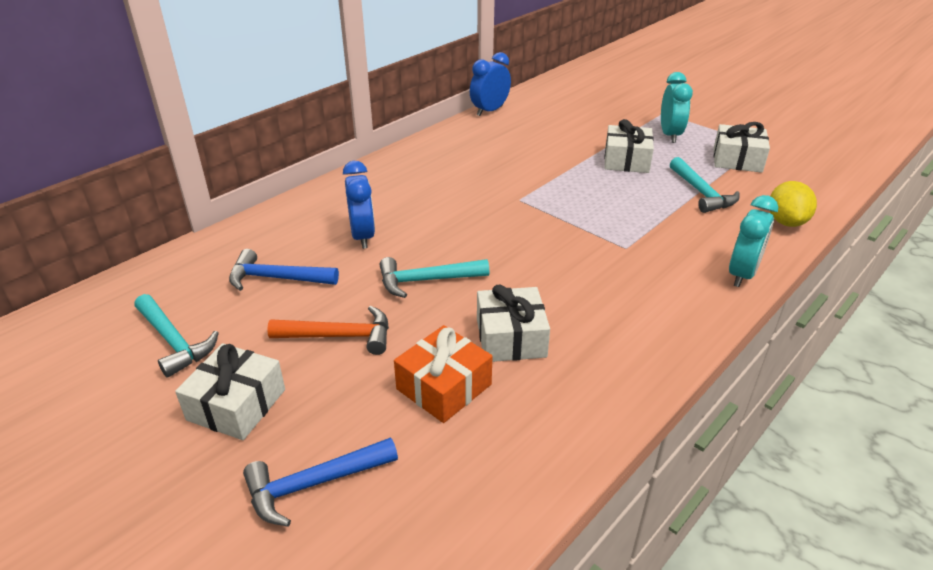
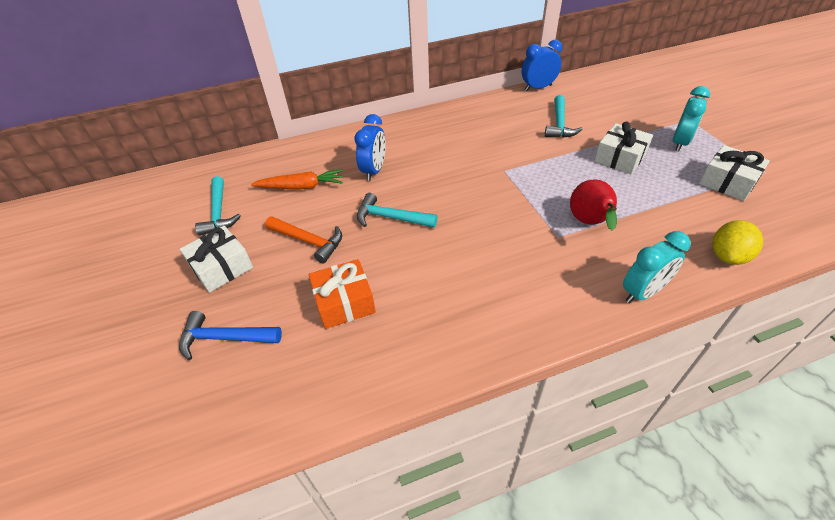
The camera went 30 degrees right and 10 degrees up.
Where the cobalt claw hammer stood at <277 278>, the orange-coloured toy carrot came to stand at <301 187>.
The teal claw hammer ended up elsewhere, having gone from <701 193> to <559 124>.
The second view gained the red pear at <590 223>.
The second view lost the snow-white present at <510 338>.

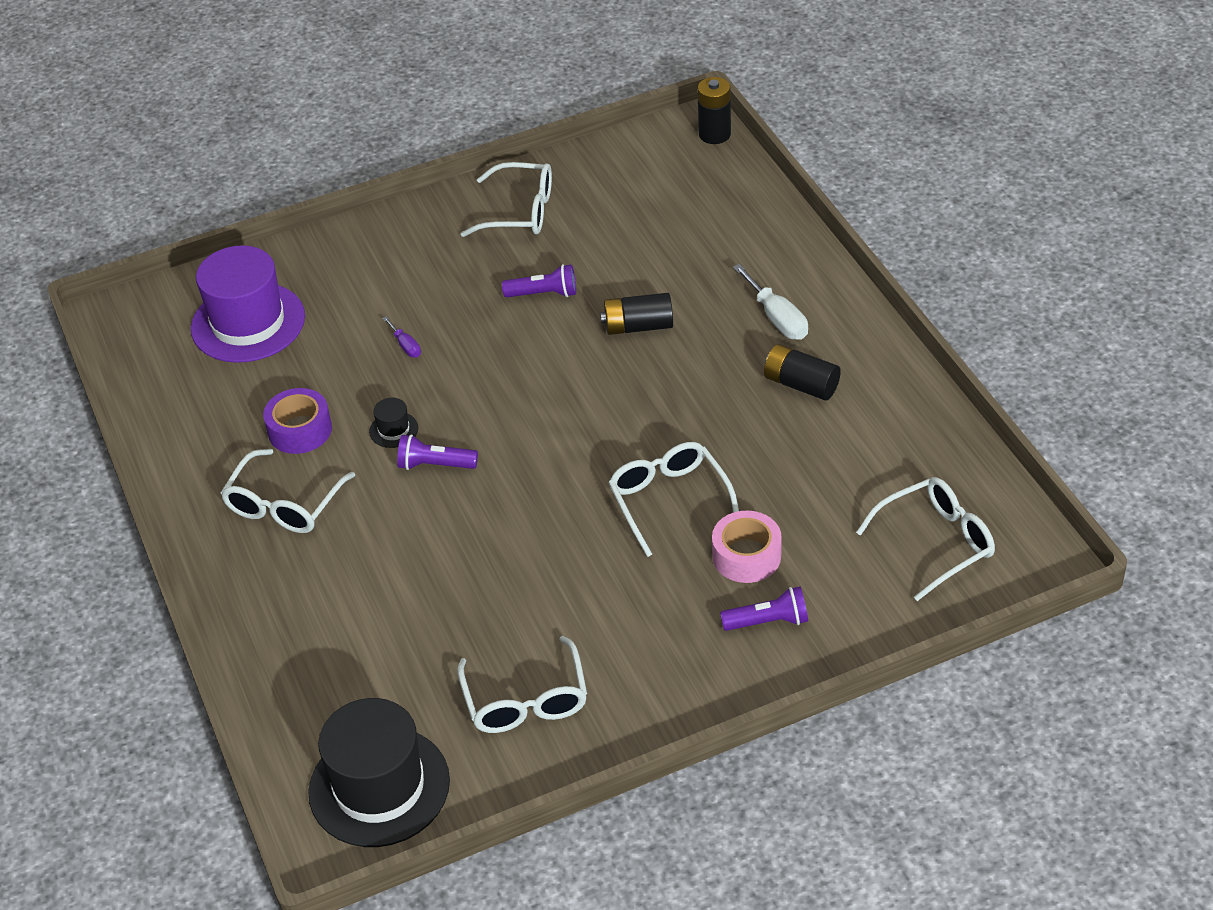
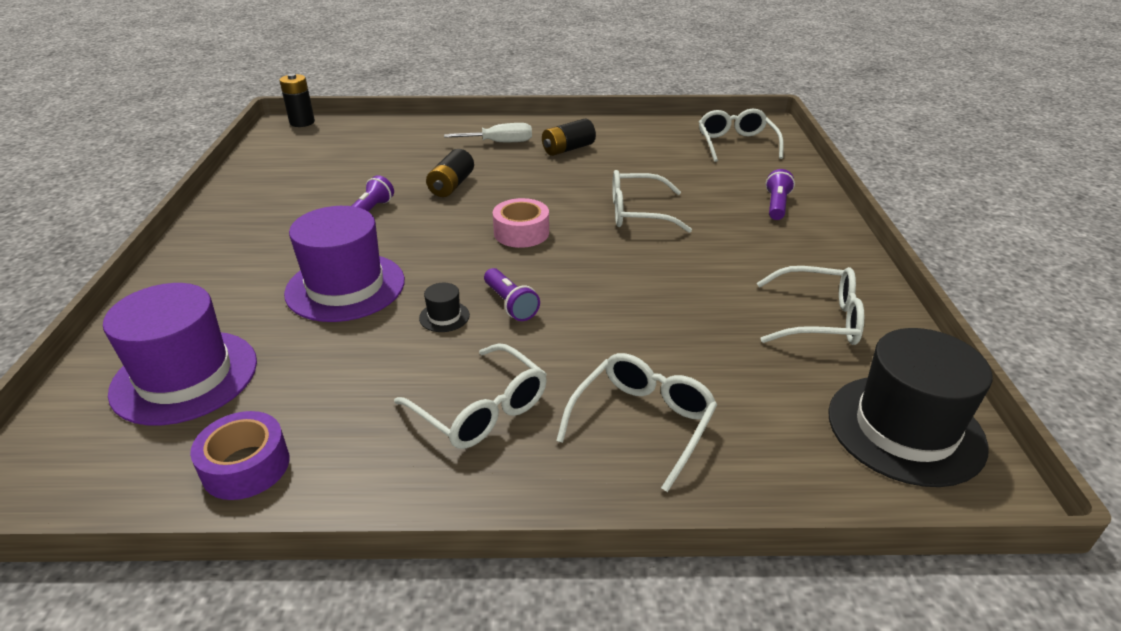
The camera went 70 degrees left and 10 degrees down.
The violet tape ended up elsewhere, having gone from <300 430> to <246 466>.
Where the violet flat screwdriver stood at <405 346>, the violet top hat came to stand at <345 287>.
The violet pocket torch at <435 465> ended up facing another way, 60 degrees counterclockwise from before.
The pink tape ended up elsewhere, having gone from <746 556> to <521 233>.
The snow-white glasses ended up elsewhere, having gone from <520 211> to <642 422>.

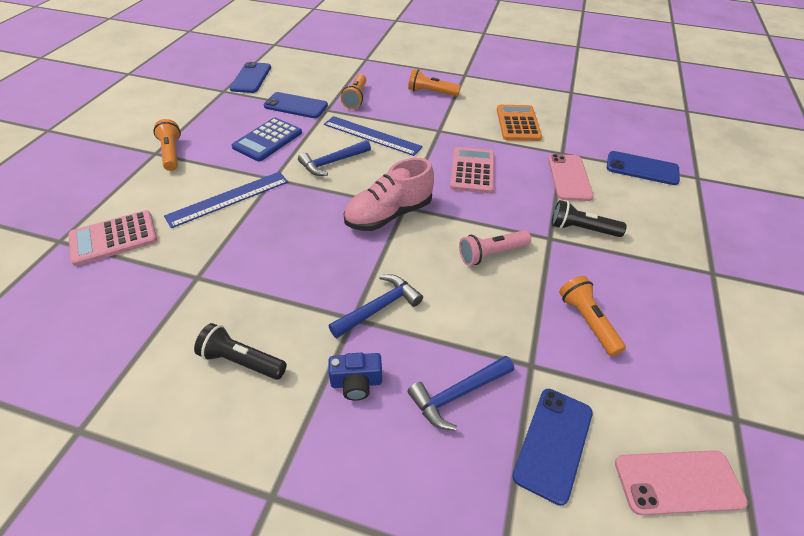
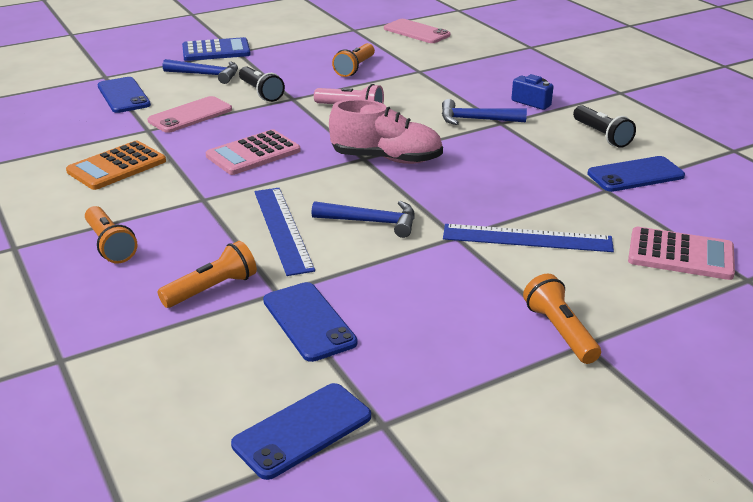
The camera went 135 degrees left and 15 degrees down.
The cobalt claw hammer ended up elsewhere, having gone from <458 394> to <206 75>.
The cobalt calculator ended up elsewhere, having gone from <267 140> to <216 51>.
The orange-coloured pocket torch at <172 153> ended up facing another way, 135 degrees clockwise from before.
The cobalt smartphone ended up elsewhere, having gone from <553 443> to <635 175>.

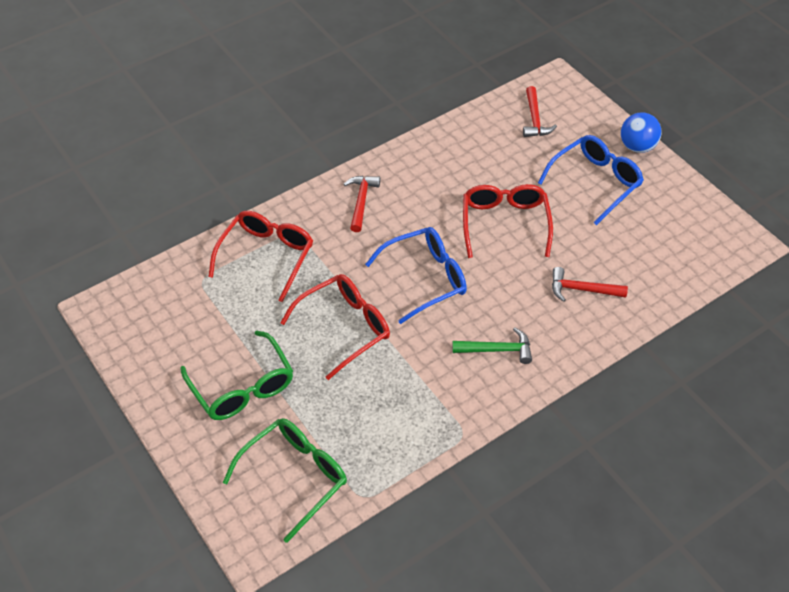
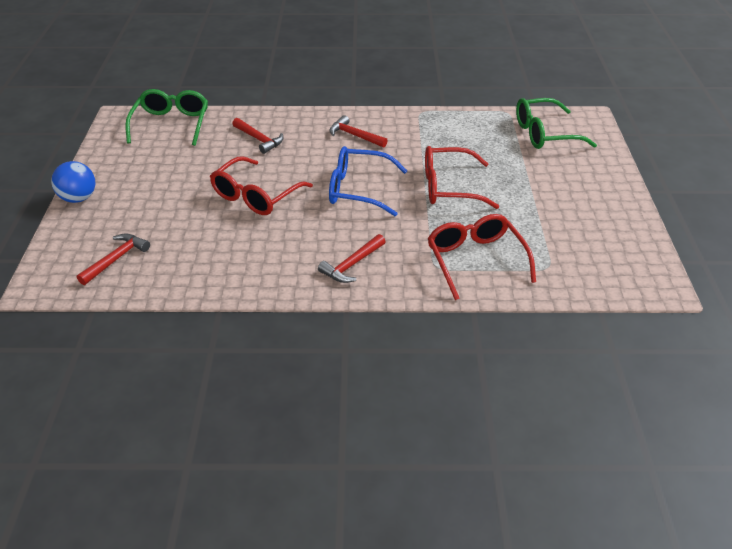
The camera went 145 degrees left and 10 degrees down.
The emerald glasses ended up elsewhere, having gone from <242 387> to <171 124>.
What was the emerald claw hammer at <497 350> turned into the red claw hammer at <354 136>.
The red glasses at <267 256> ended up facing another way, 105 degrees clockwise from before.
The second view lost the cobalt glasses at <595 182>.

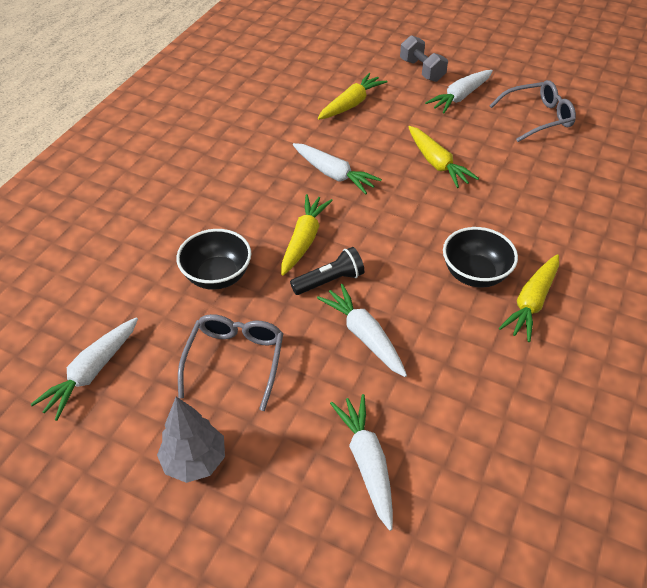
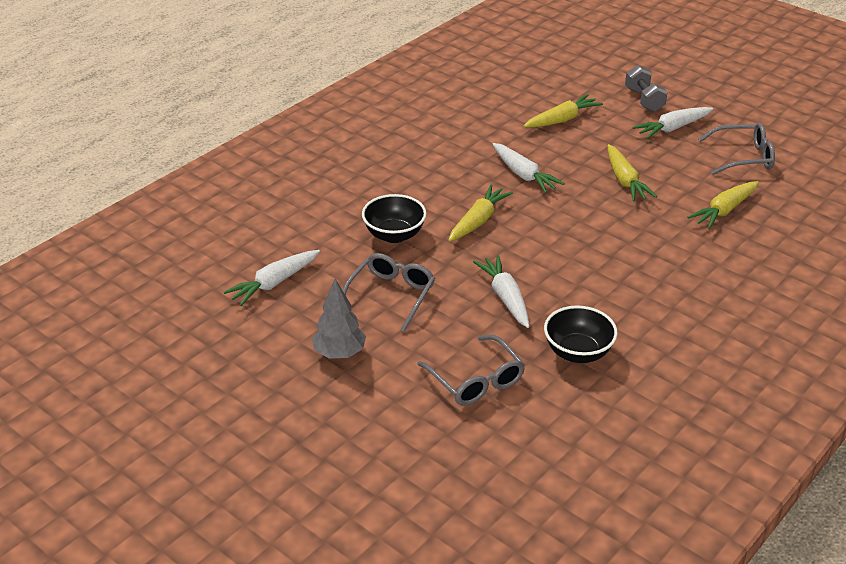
The camera went 15 degrees right and 10 degrees down.
Where the snow-white toy carrot stood at <367 463>, the ash-grey glasses came to stand at <475 380>.
The ebony deep dish ended up elsewhere, having gone from <475 274> to <578 352>.
The yellow toy carrot ended up elsewhere, having gone from <531 302> to <724 210>.
The second view lost the ebony pocket torch at <329 281>.

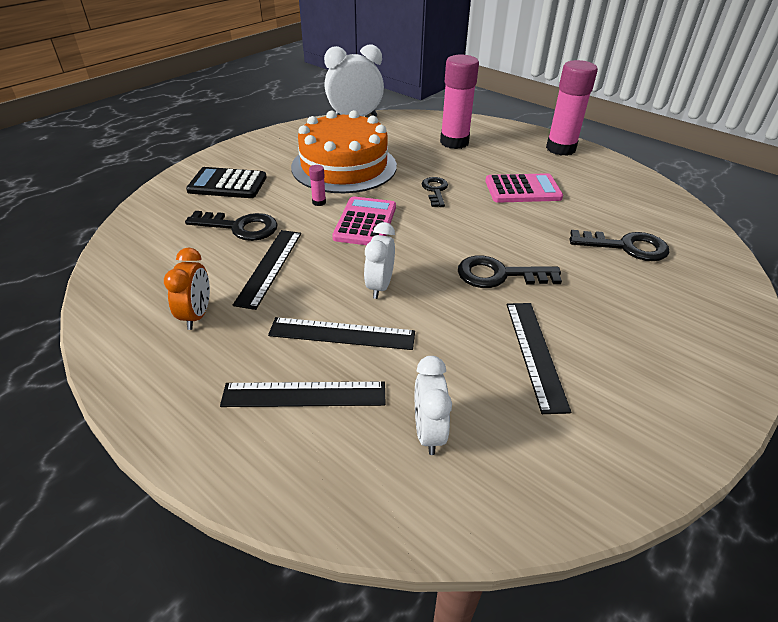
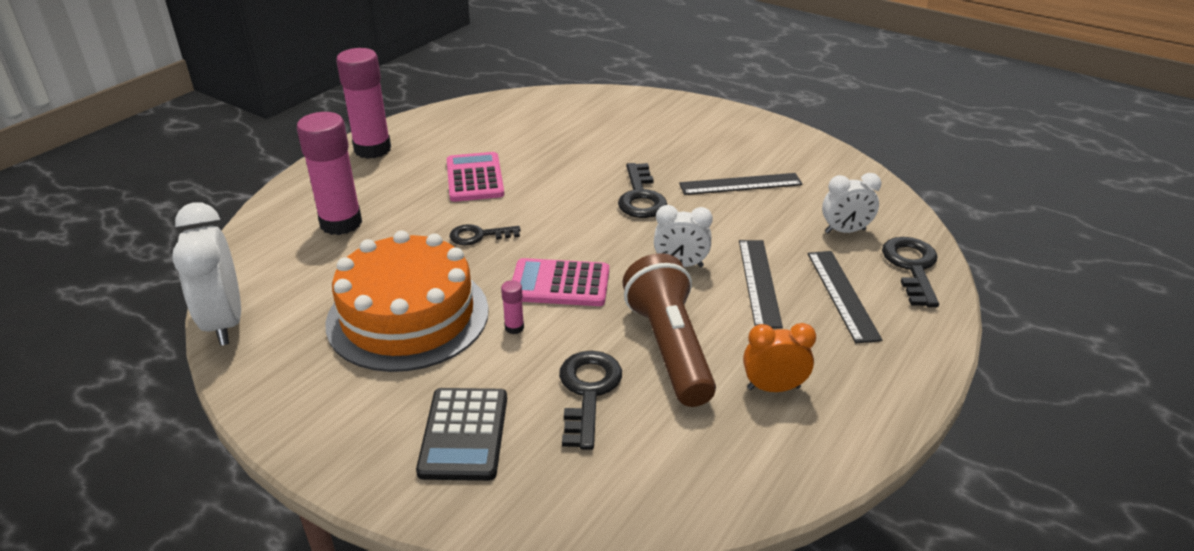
The camera went 95 degrees left and 5 degrees down.
Where the ebony ruler stood at <269 267>, the russet pocket torch came to stand at <669 348>.
The ebony key ended up elsewhere, having gone from <626 247> to <912 267>.

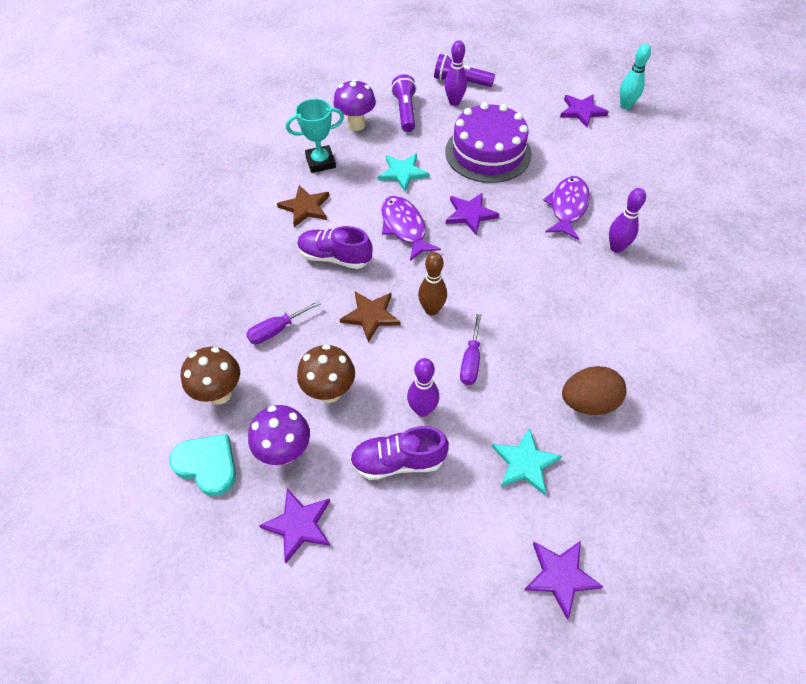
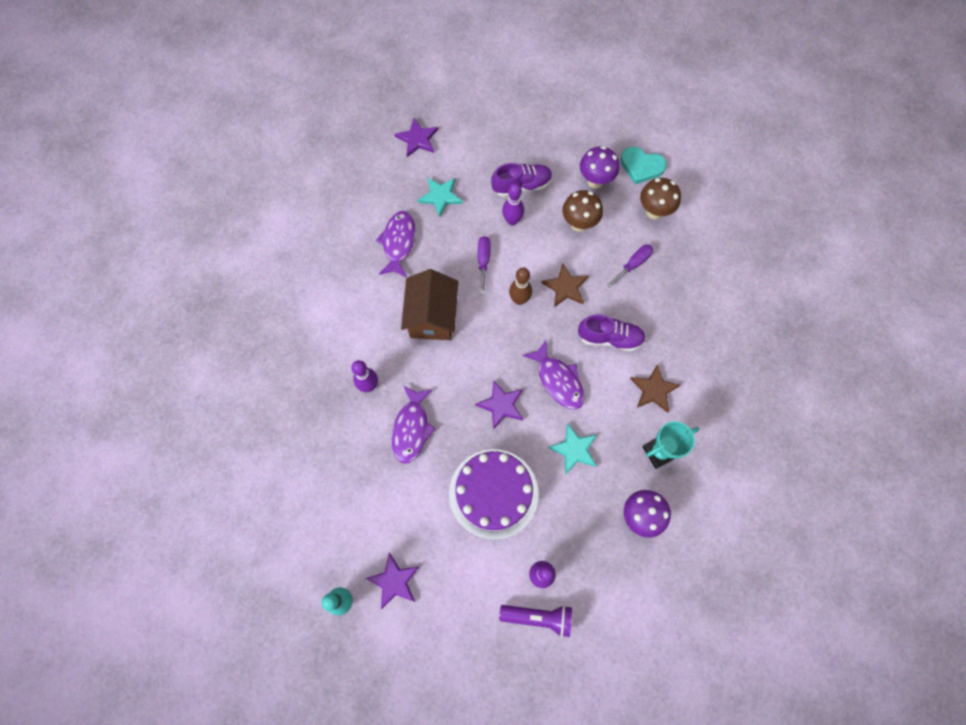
The camera went 170 degrees right and 15 degrees up.
Where the russet toy egg stood at <588 402>, the violet fish came to stand at <398 242>.
The second view gained the russet house at <432 317>.
The second view lost the violet star at <298 525>.
The second view lost the violet pocket torch at <405 112>.

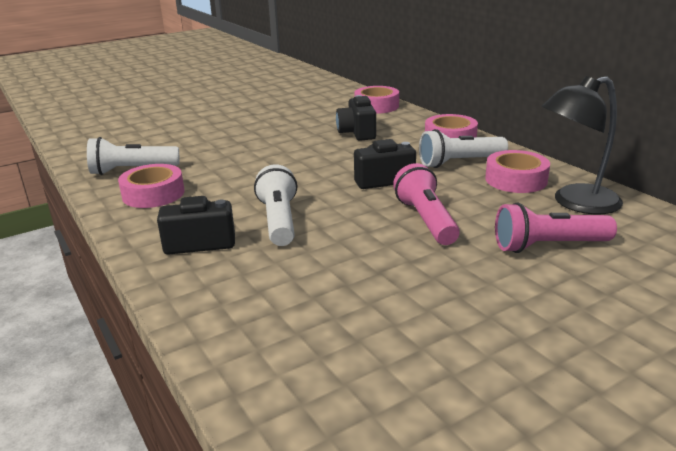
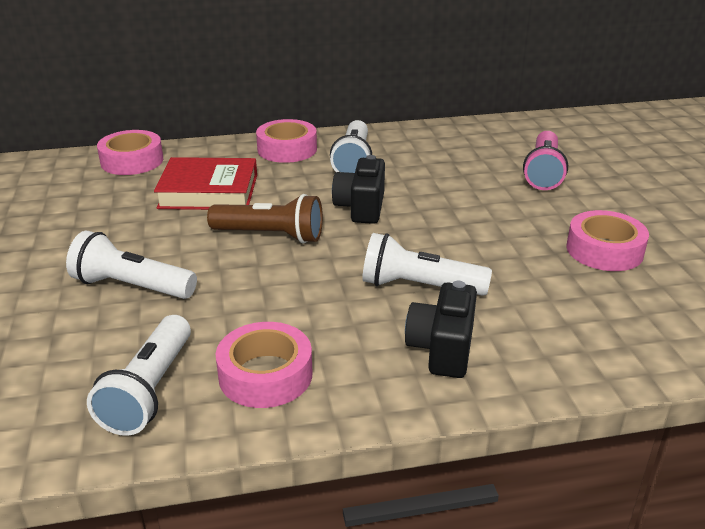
The camera went 70 degrees left and 5 degrees up.
The second view gained the snow-white pocket torch at <131 286>.
Where the ebony compact camera stood at <357 133>, the red book came to stand at <208 191>.
The second view gained the russet pocket torch at <271 236>.
The pink tape ended up elsewhere, having gone from <516 180> to <604 250>.
The second view lost the pink pocket torch at <426 220>.
The second view lost the ebony desk lamp at <575 203>.

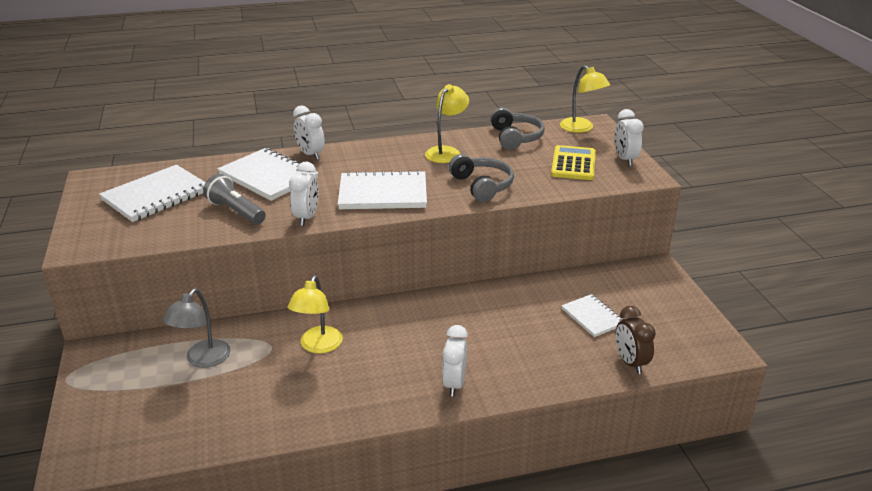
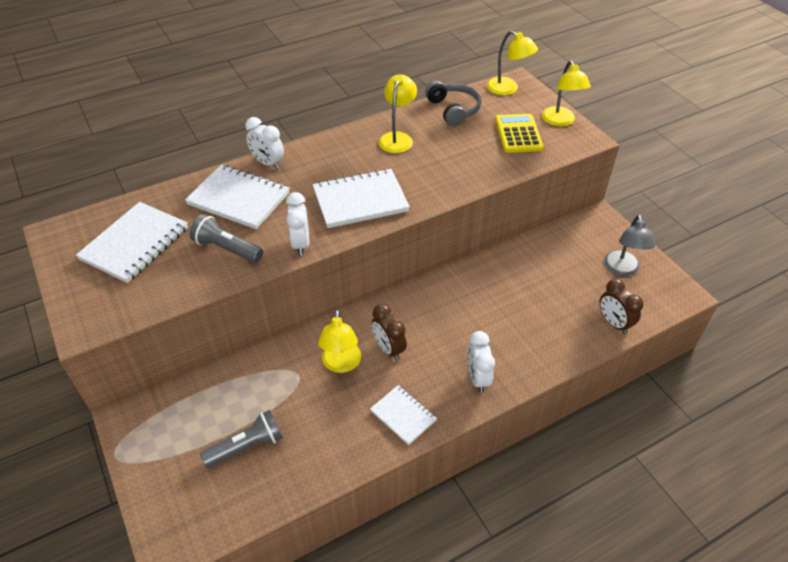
The camera went 15 degrees left and 15 degrees up.
The second view gained the ash-grey pocket torch at <247 446>.
The snow-white notebook ended up elsewhere, having gone from <592 317> to <403 415>.
The second view gained the russet bedside clock at <388 349>.
Where the snow-white bedside clock stood at <625 159>, the yellow desk lamp came to stand at <560 121>.
The ash-grey desk lamp ended up elsewhere, having gone from <203 360> to <622 269>.
The second view lost the ash-grey over-ear headphones at <482 186>.

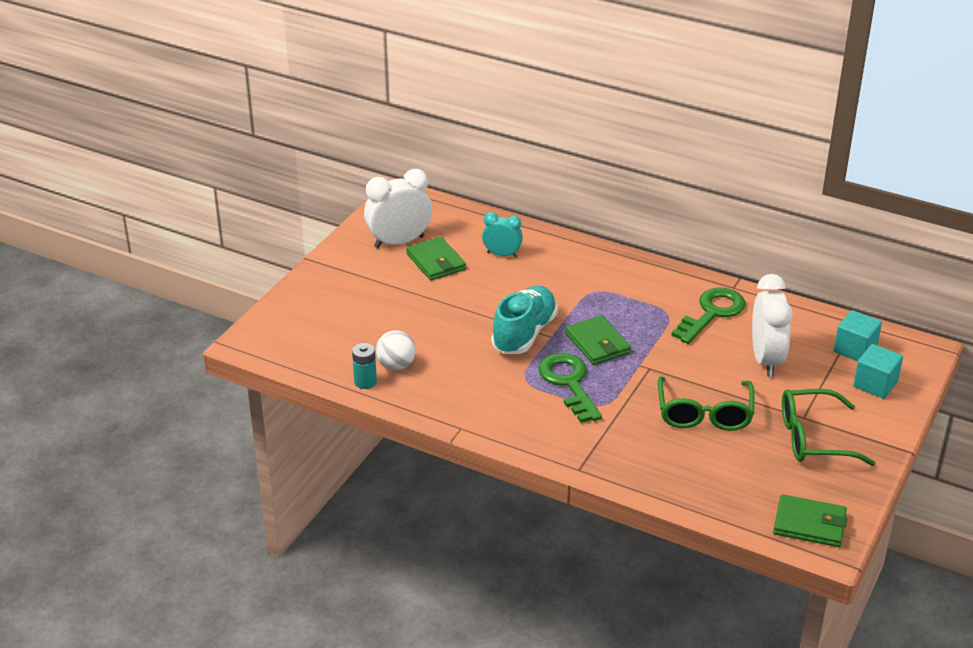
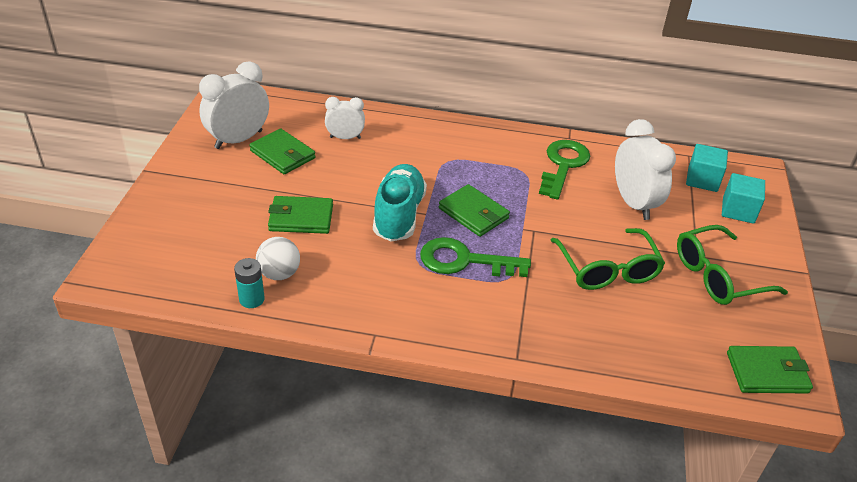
The camera went 20 degrees left and 5 degrees up.
The second view gained the emerald wallet at <301 218>.
What was the teal bedside clock at <502 254> turned into the snow-white bedside clock at <345 137>.
The emerald key at <569 383> ended up facing another way, 45 degrees counterclockwise from before.

